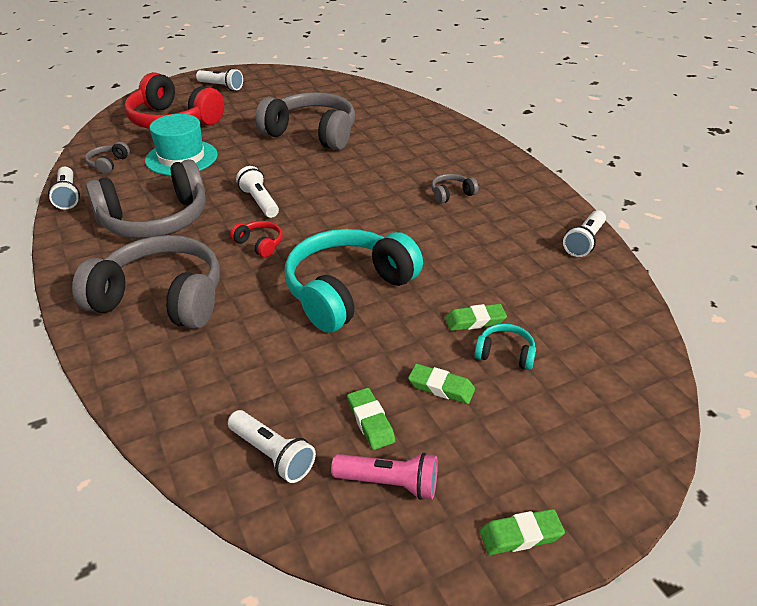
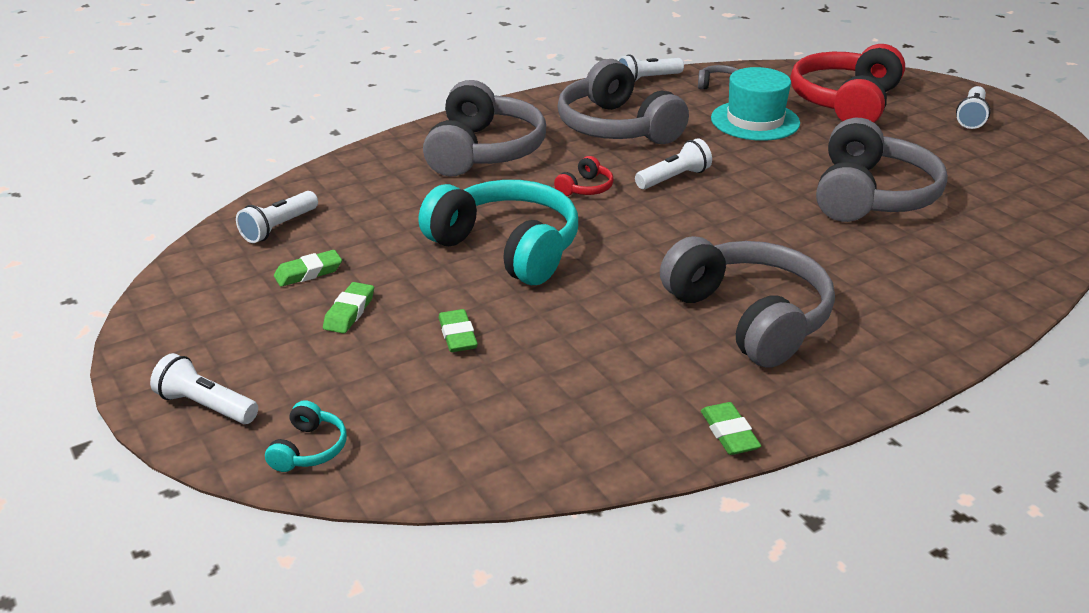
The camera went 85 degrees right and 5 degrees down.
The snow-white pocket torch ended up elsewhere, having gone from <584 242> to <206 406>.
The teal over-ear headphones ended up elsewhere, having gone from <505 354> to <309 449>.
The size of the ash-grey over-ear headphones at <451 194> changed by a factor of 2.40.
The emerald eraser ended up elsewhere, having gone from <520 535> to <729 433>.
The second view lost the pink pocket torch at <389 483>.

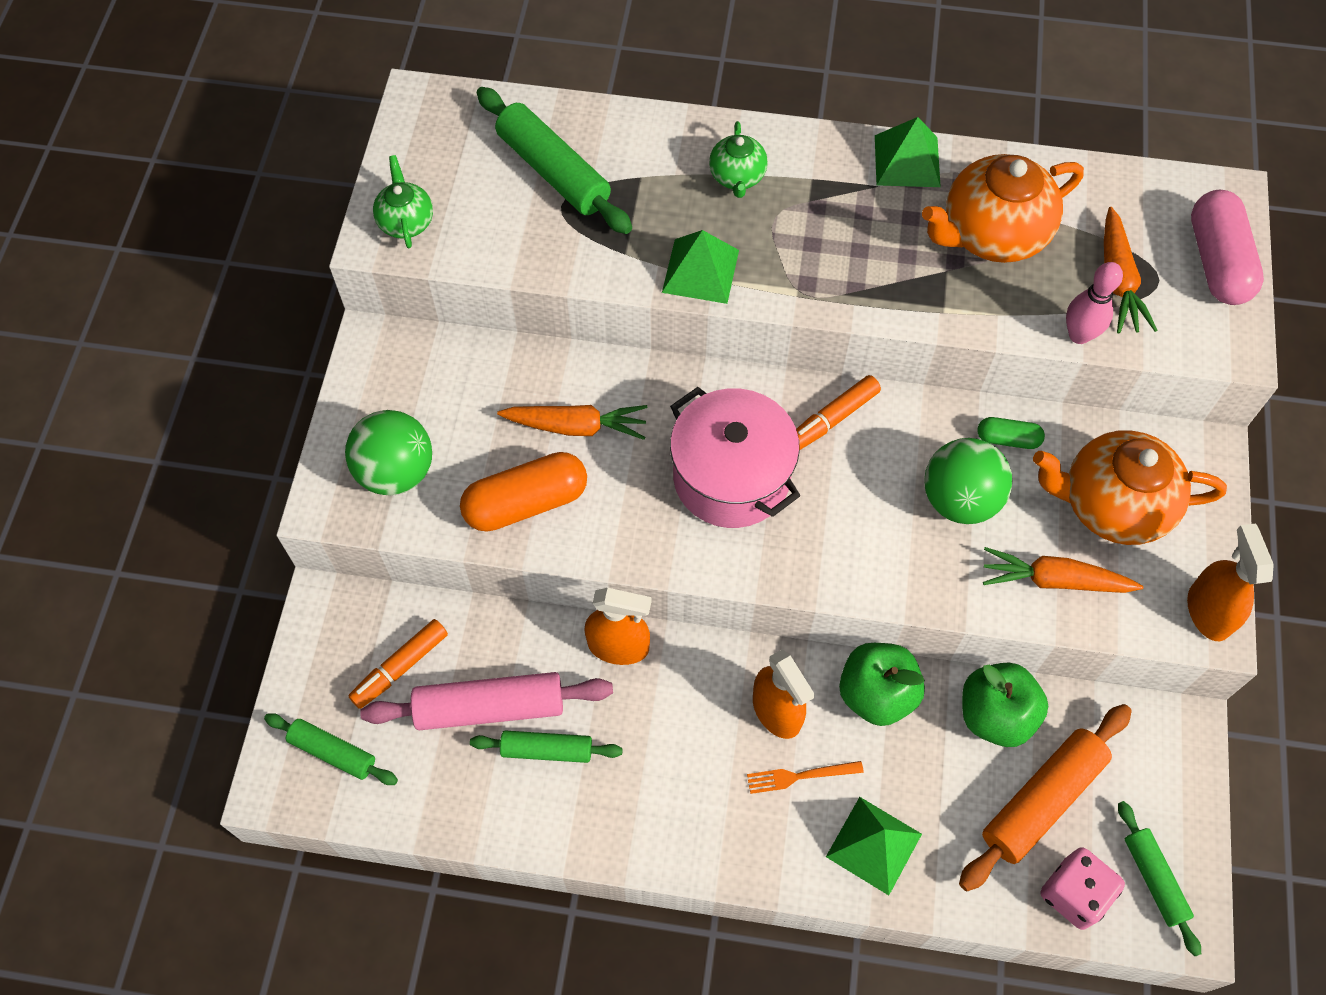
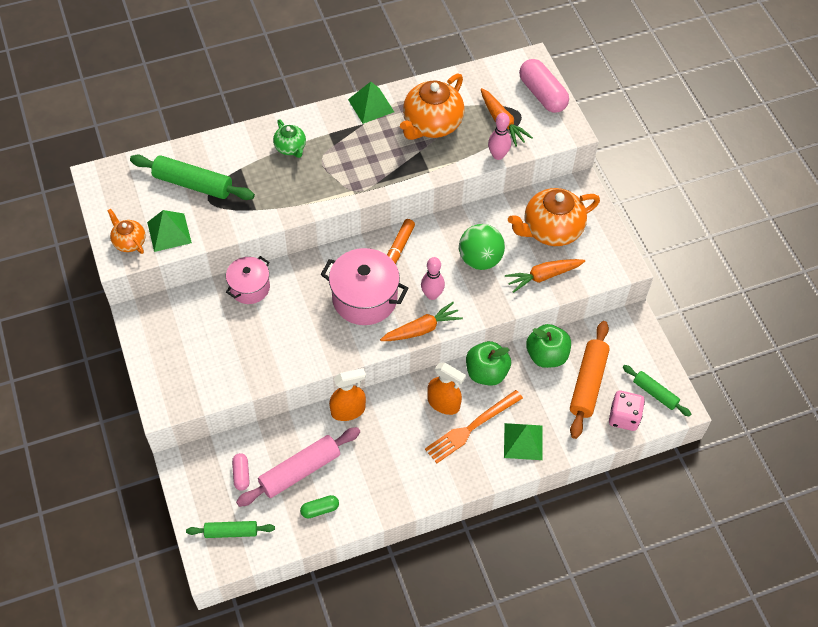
The camera went 30 degrees left and 5 degrees down.
What was the emerald china teapot at <406 221> turned into the orange-coloured china teapot at <129 242>.
The emerald pyramid ended up elsewhere, having gone from <700 271> to <169 232>.
The second view gained the pink pot at <249 287>.
Where the orange-coloured marker stood at <400 667>, the pink capsule came to stand at <241 474>.
The emerald capsule ended up elsewhere, having gone from <1007 439> to <320 509>.
The orange-coloured toy carrot ended up elsewhere, having gone from <576 426> to <421 329>.
The second view gained the pink tenpin at <432 295>.
The size of the orange-coloured table fork at <800 776> changed by a factor of 1.80.
The second view lost the emerald ball at <396 472>.
The second view lost the orange-coloured capsule at <526 503>.
The second view lost the emerald pastry roller at <547 749>.
The second view lost the orange-coloured spray bottle at <1208 611>.

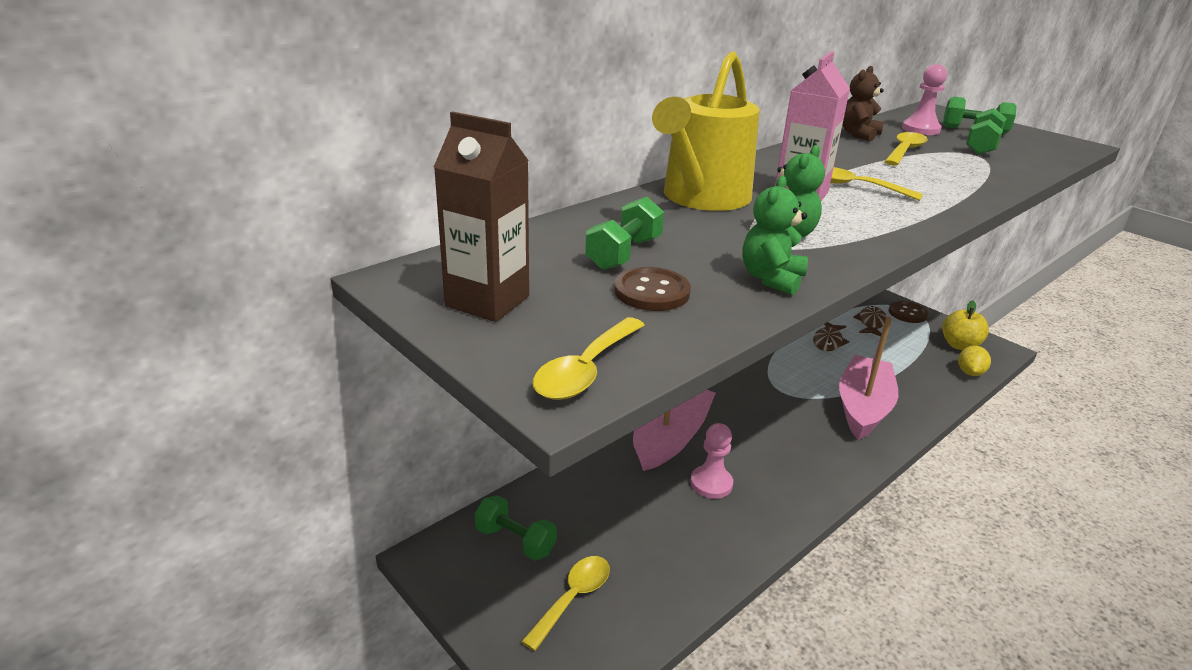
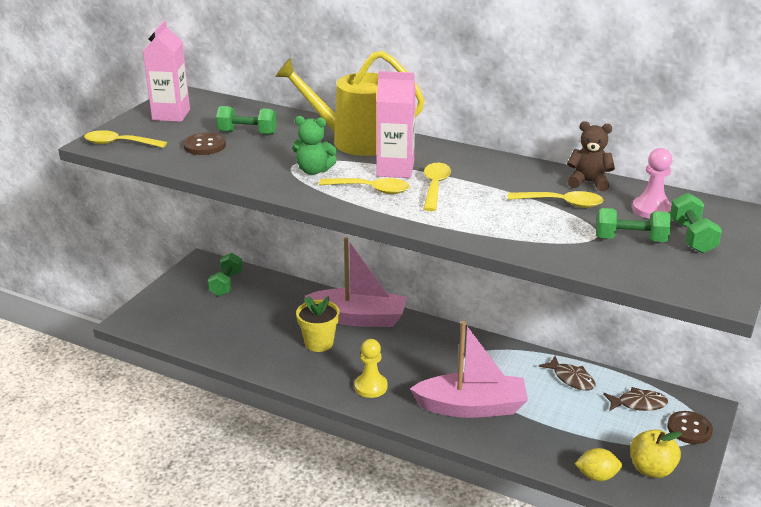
The camera went 70 degrees right and 0 degrees up.
What was the russet carton at <487 301> turned into the pink carton at <171 115>.
Where the pink chess pawn stood at <711 483>, the yellow potted plant came to stand at <319 343>.
The yellow tablespoon ended up elsewhere, having gone from <573 598> to <371 190>.
The second view gained the yellow chess pawn at <371 387>.
The russet fish at <828 341> ended up facing another way, 135 degrees counterclockwise from before.
The second view lost the emerald teddy bear at <771 279>.

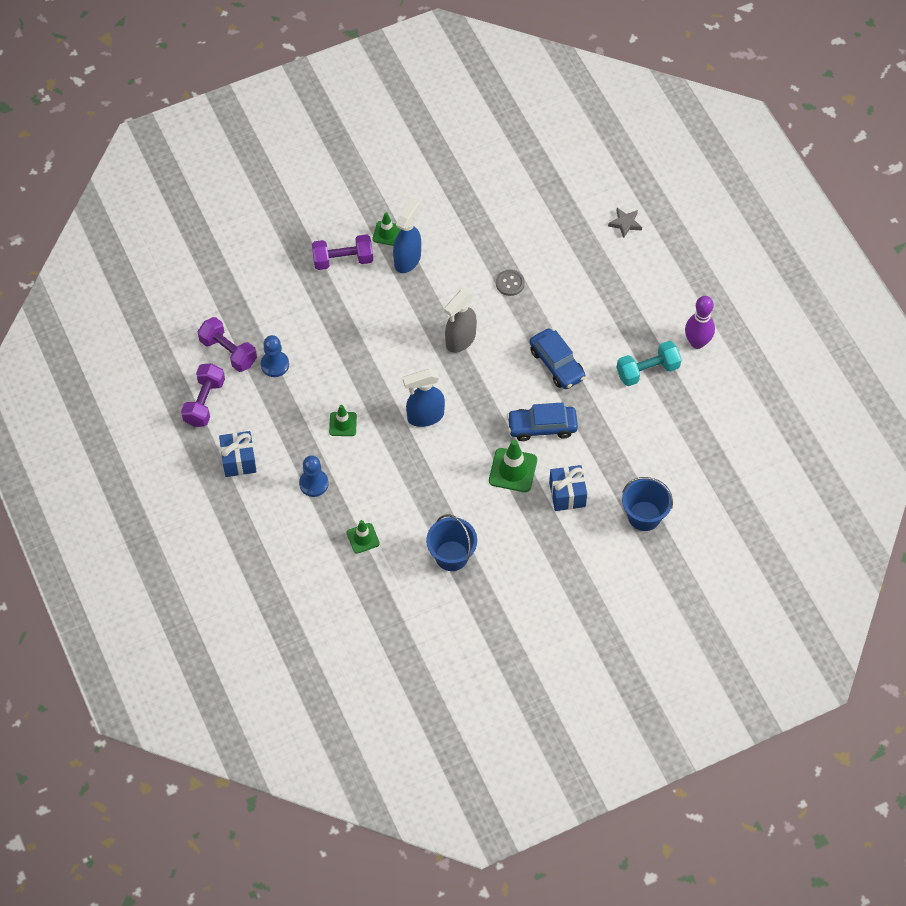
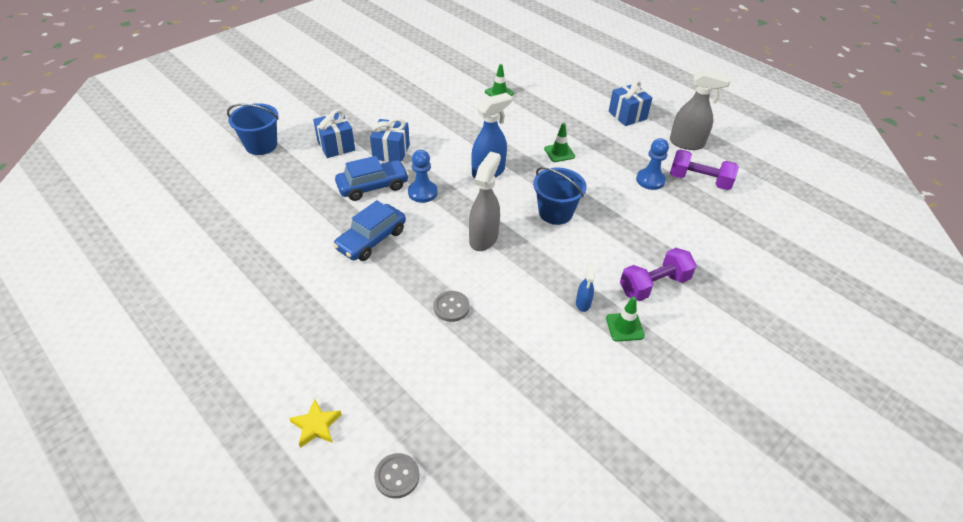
The camera went 160 degrees right and 15 degrees down.
What was the ash-grey star at <625 223> turned into the yellow star at <316 425>.
The cobalt toy car at <557 364> ended up facing another way, 90 degrees counterclockwise from before.
Where the emerald traffic cone stood at <513 470>, the cobalt present came to stand at <391 152>.
The second view gained the ash-grey sewing button at <397 476>.
The cobalt chess pawn ended up elsewhere, having gone from <314 483> to <422 192>.
The cobalt sand bucket ended up elsewhere, having gone from <451 556> to <555 213>.
The size of the cobalt spray bottle at <407 259> changed by a factor of 0.52.
Where the violet free weight stood at <204 402>, the ash-grey spray bottle came to stand at <687 143>.
The second view lost the teal free weight at <647 370>.
The second view lost the violet tenpin at <697 342>.

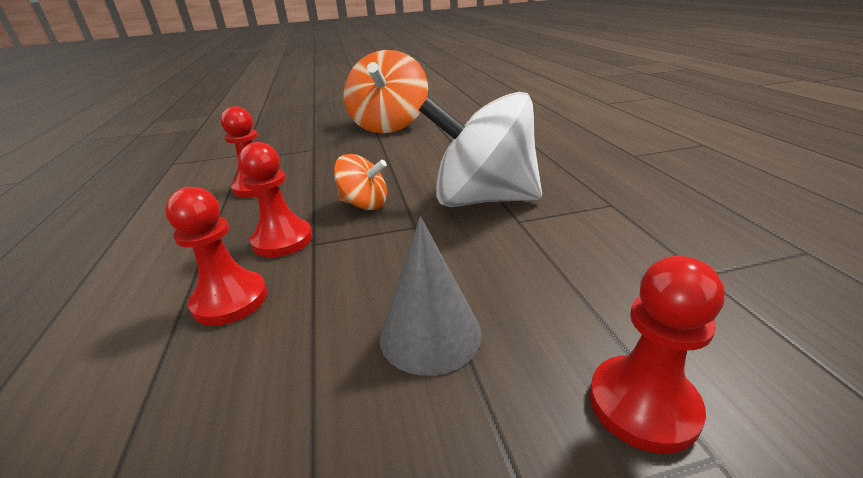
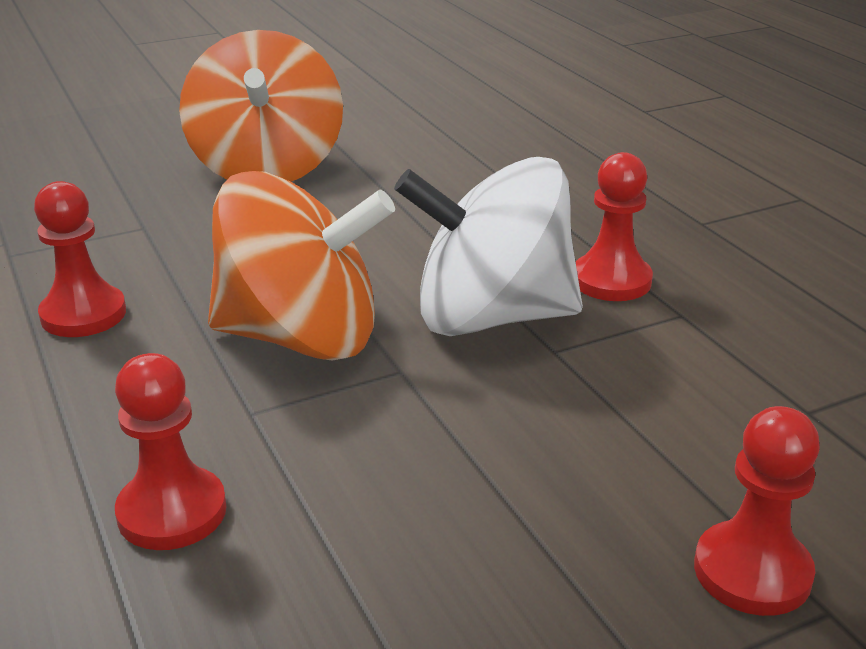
The camera went 15 degrees left and 0 degrees up.
The size of the orange-coloured whirligig at <364 204> changed by a factor of 2.02.
The red chess pawn ended up elsewhere, having gone from <282 240> to <611 280>.
The second view lost the ash-grey cone shape at <430 334>.

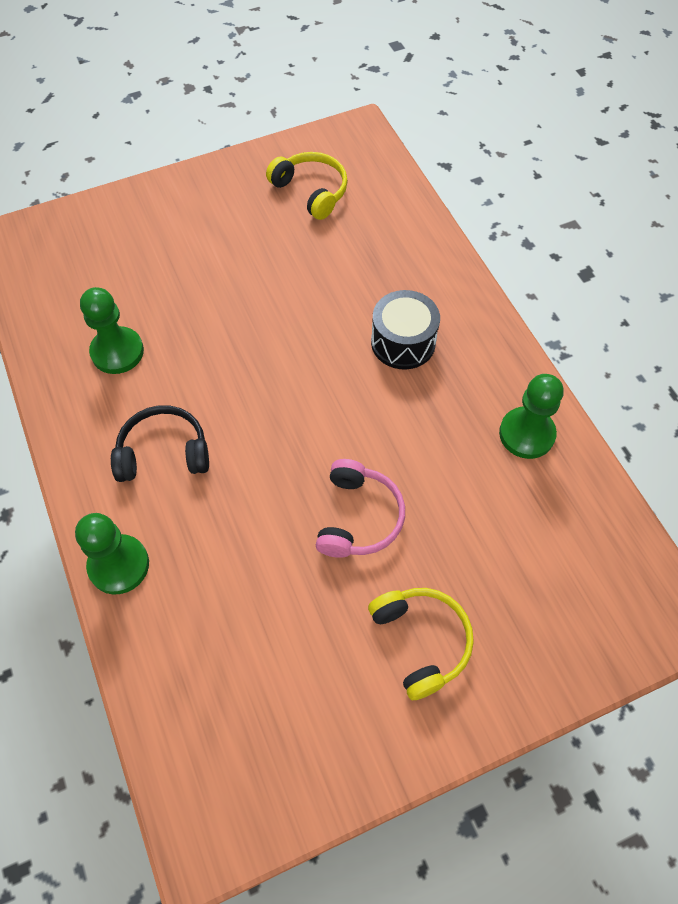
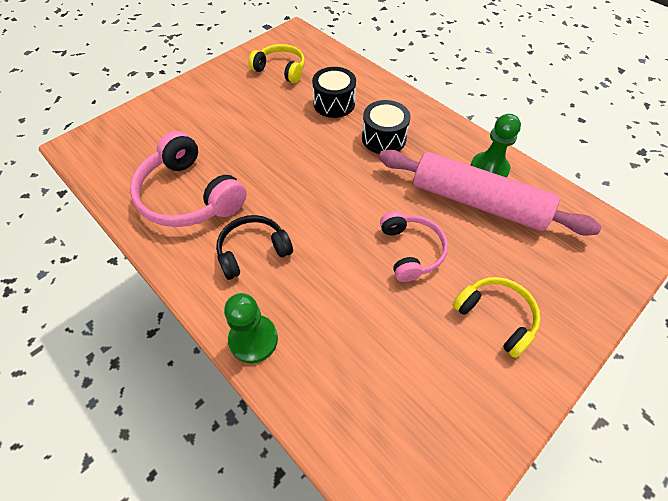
The camera went 20 degrees left and 5 degrees down.
Where the emerald chess pawn stood at <117 352>, the pink over-ear headphones came to stand at <189 196>.
The second view gained the ebony toy drum at <334 103>.
The second view gained the pink pastry roller at <477 202>.

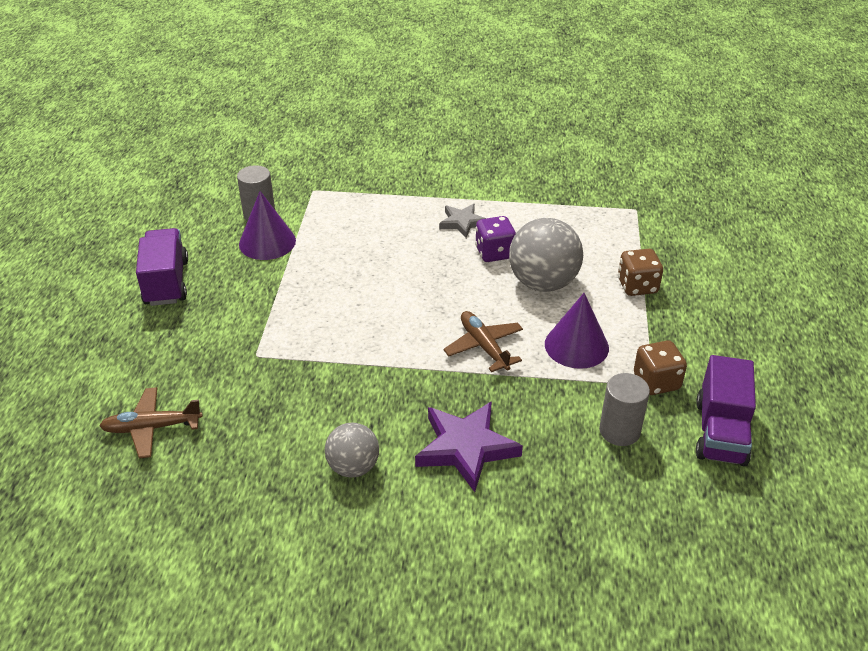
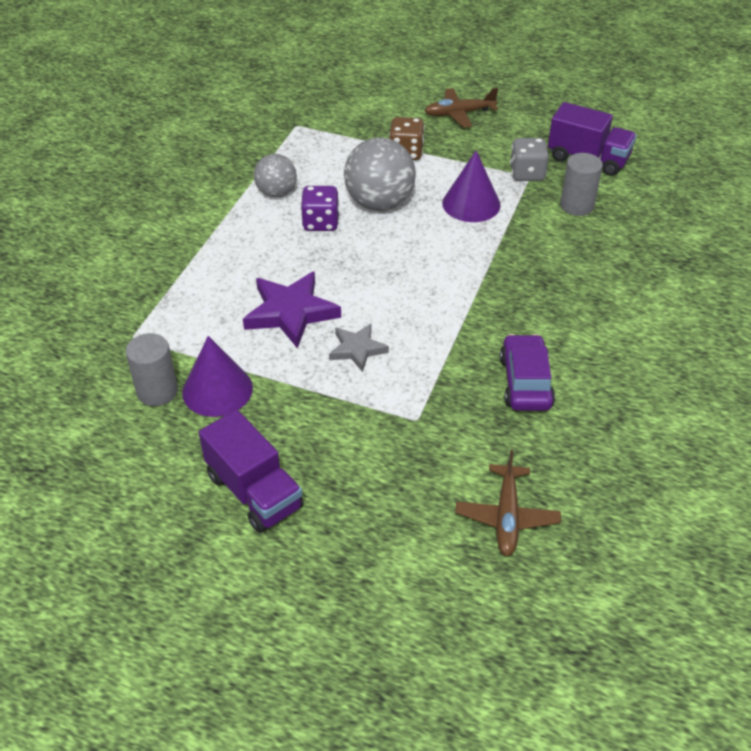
The camera went 75 degrees left and 5 degrees up.
The violet truck at <166 282> ended up facing another way, 135 degrees counterclockwise from before.
The violet star ended up elsewhere, having gone from <466 448> to <291 312>.
The ash-grey ball ended up elsewhere, having gone from <353 467> to <276 193>.
The ash-grey star ended up elsewhere, having gone from <462 222> to <357 349>.
The russet aeroplane ended up elsewhere, having gone from <484 346> to <459 114>.
The second view gained the violet toy car at <525 382>.
What was the russet dice at <656 382> turned into the ash-grey dice at <527 174>.

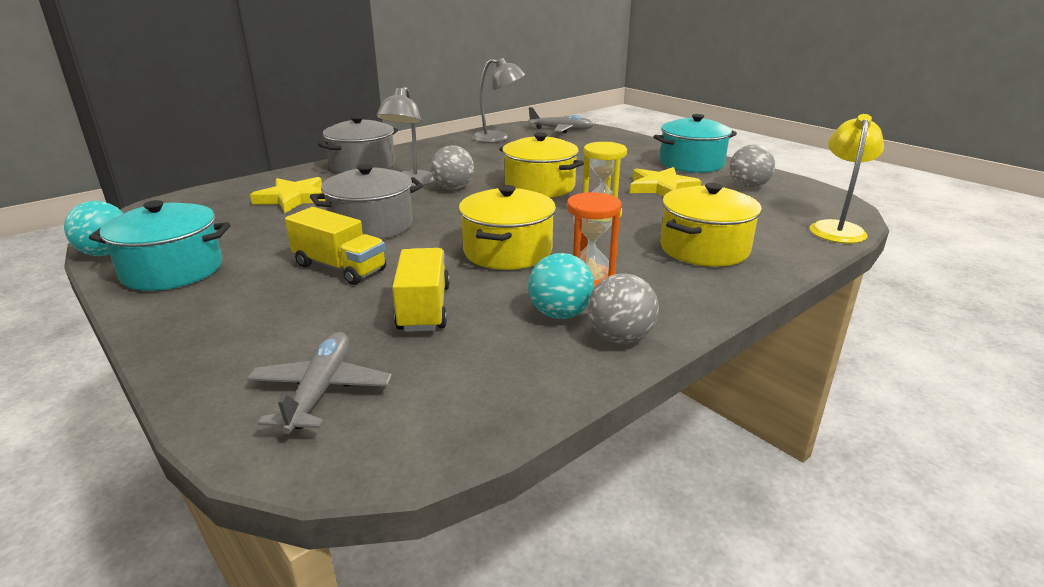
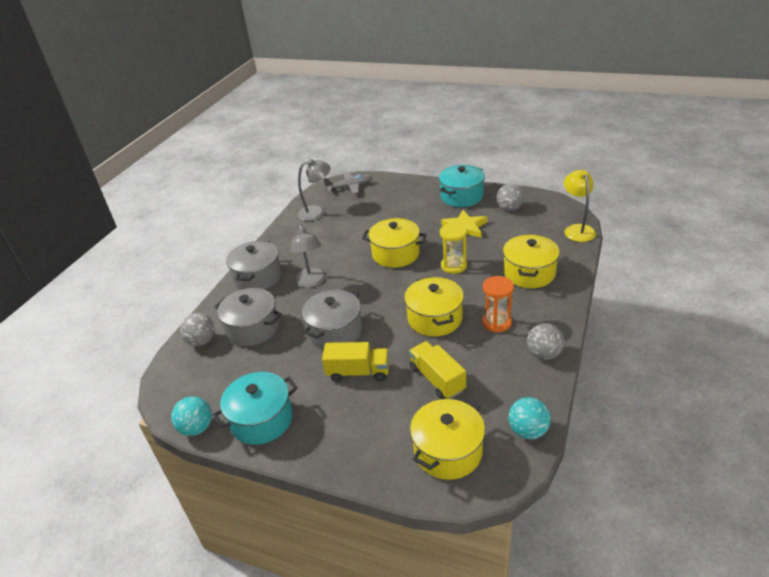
The camera went 25 degrees left and 10 degrees up.
The ash-grey ball ended up elsewhere, having gone from <453 188> to <201 341>.
Where the yellow star stood at <293 198>, the ash-grey pot came to stand at <253 328>.
Where the ash-grey aeroplane stood at <320 391>, the yellow pot came to stand at <448 451>.
The teal ball ended up elsewhere, having gone from <560 314> to <528 431>.

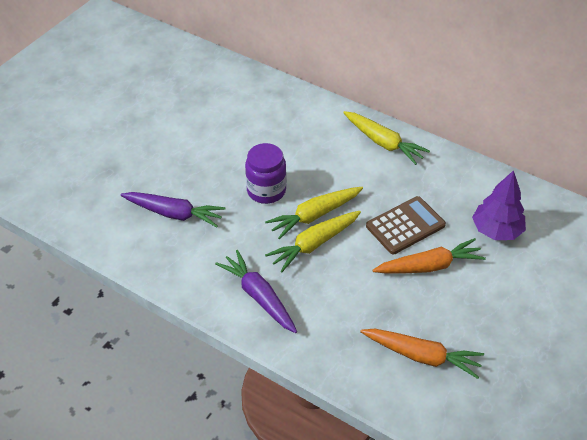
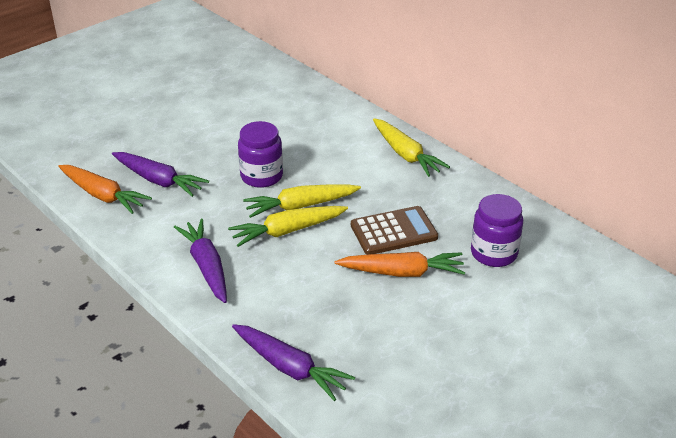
The camera went 15 degrees right and 10 degrees down.
The orange-coloured toy carrot ended up elsewhere, having gone from <422 356> to <103 195>.
The second view gained the violet toy carrot at <290 368>.
Where the violet toy tree stood at <496 230>, the violet jar came to stand at <494 253>.

